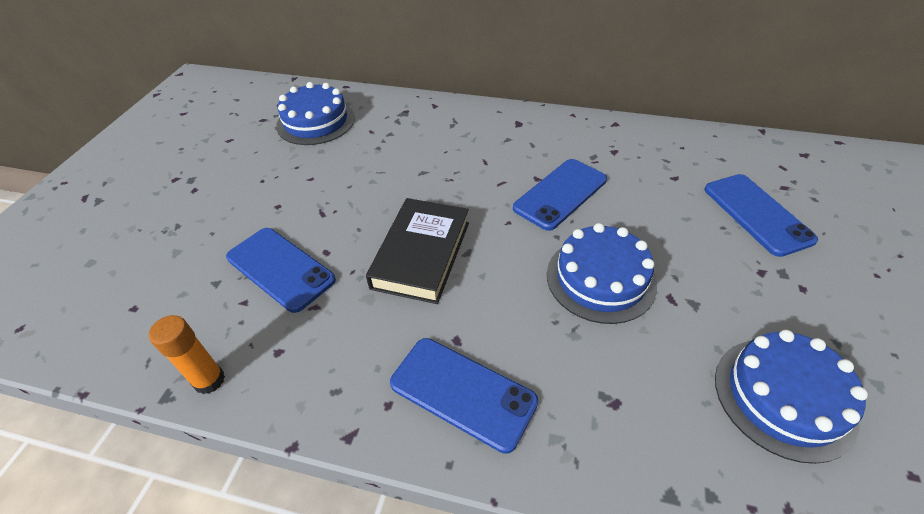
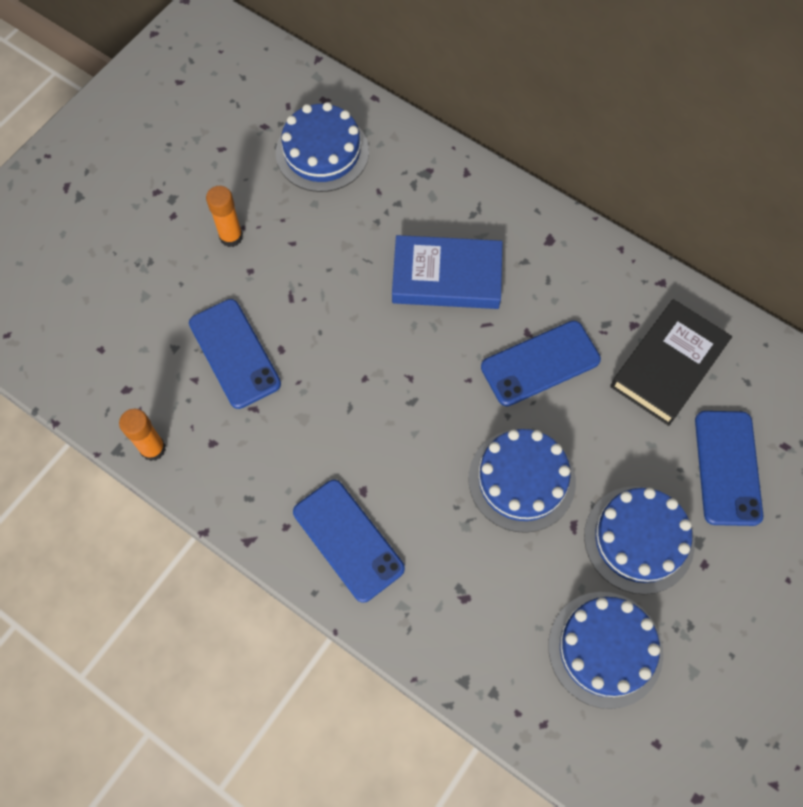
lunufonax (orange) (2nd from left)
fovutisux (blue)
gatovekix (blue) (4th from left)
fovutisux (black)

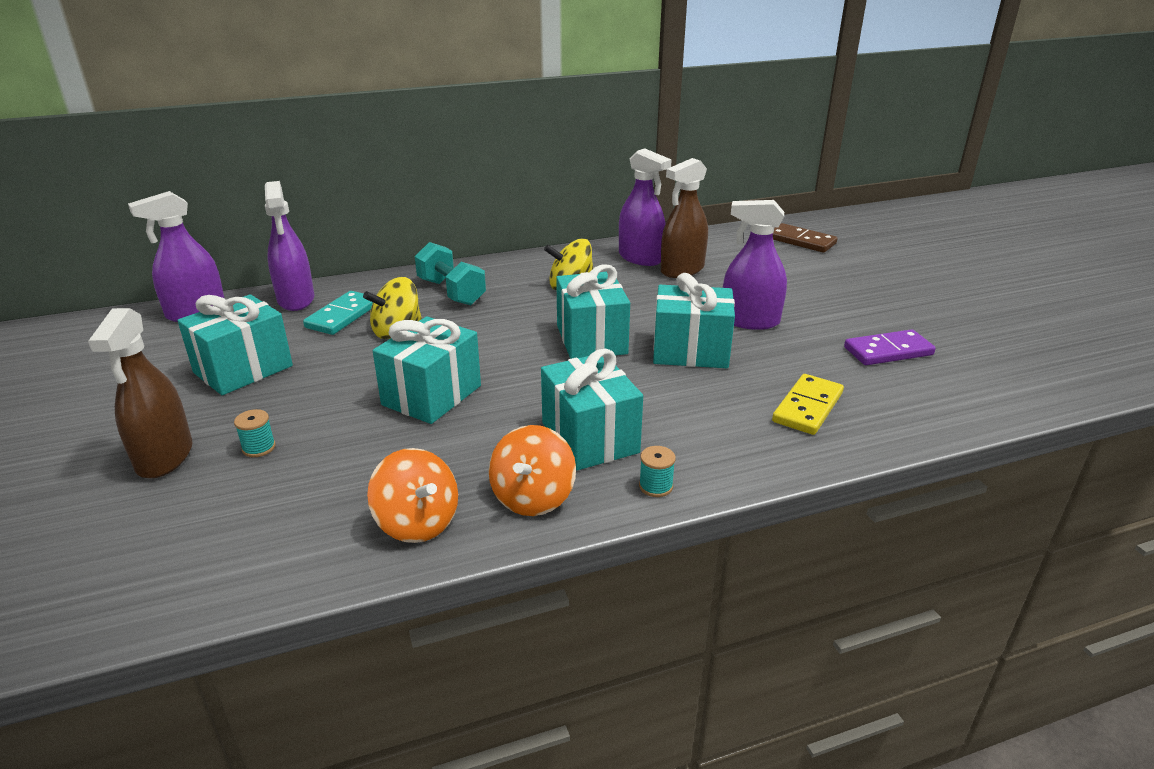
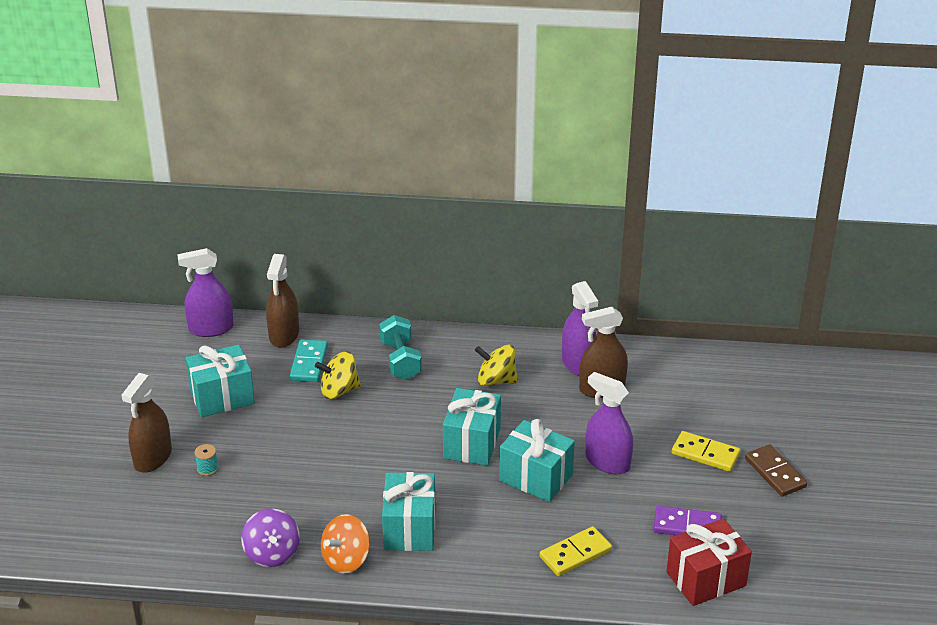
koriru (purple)
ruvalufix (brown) (2nd from left)
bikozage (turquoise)
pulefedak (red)
bikozage (yellow) (2nd from left)
bikozage (brown)
pulefedak (turquoise) (2nd from left in the first image)
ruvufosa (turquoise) (2nd from left in the first image)

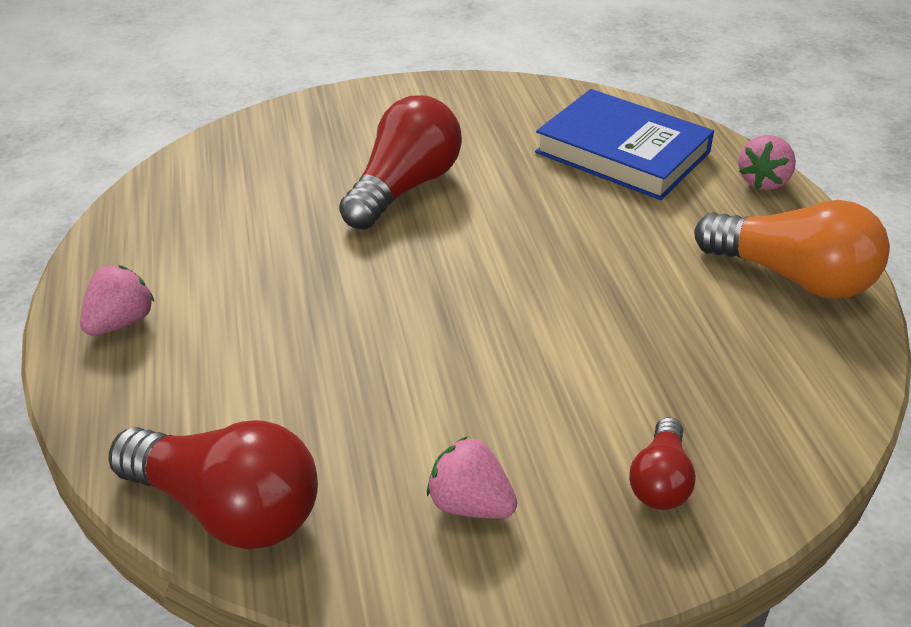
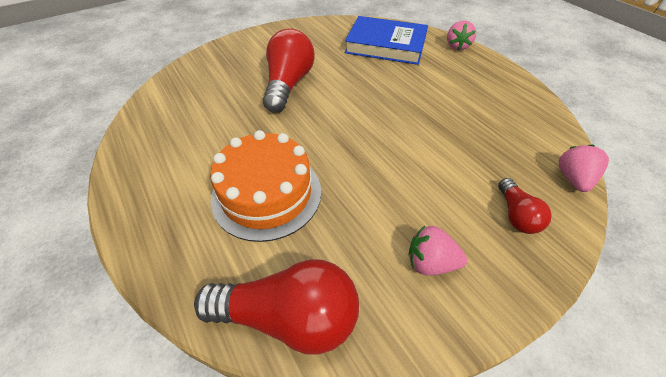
gatovekix (orange)
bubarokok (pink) (3rd from left)
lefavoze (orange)

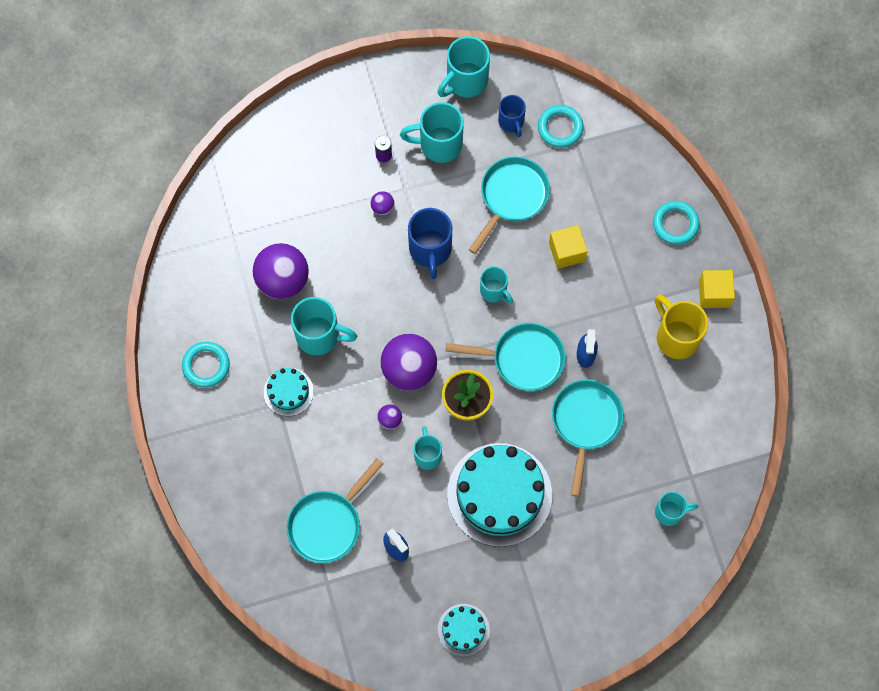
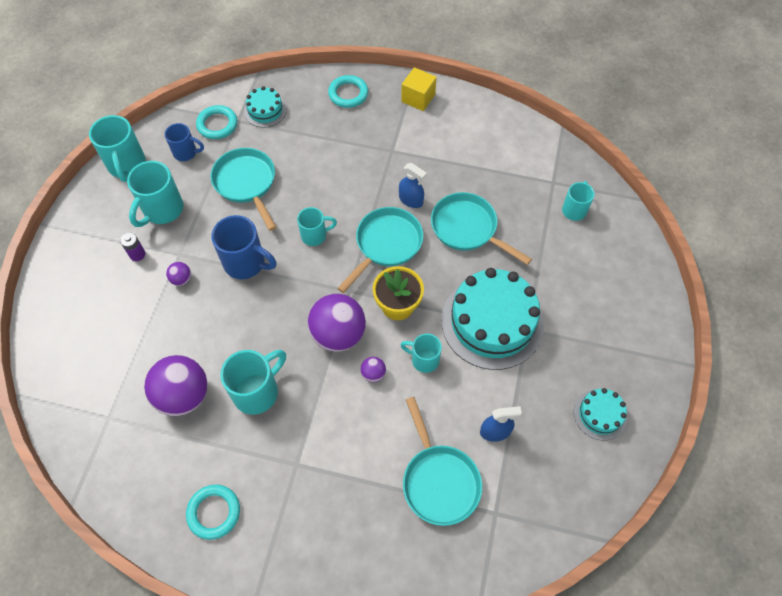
gatovekix (turquoise) (1st from left)
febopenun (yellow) (1st from left in the first image)
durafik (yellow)

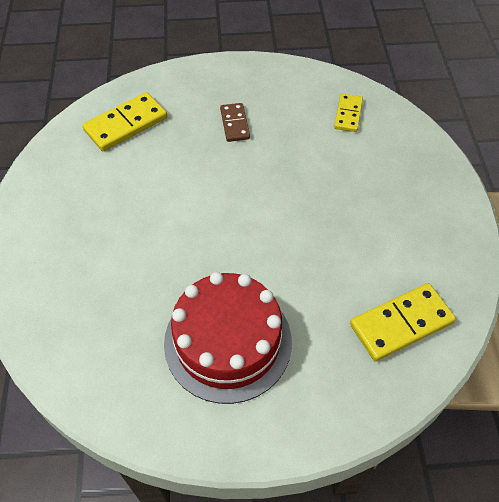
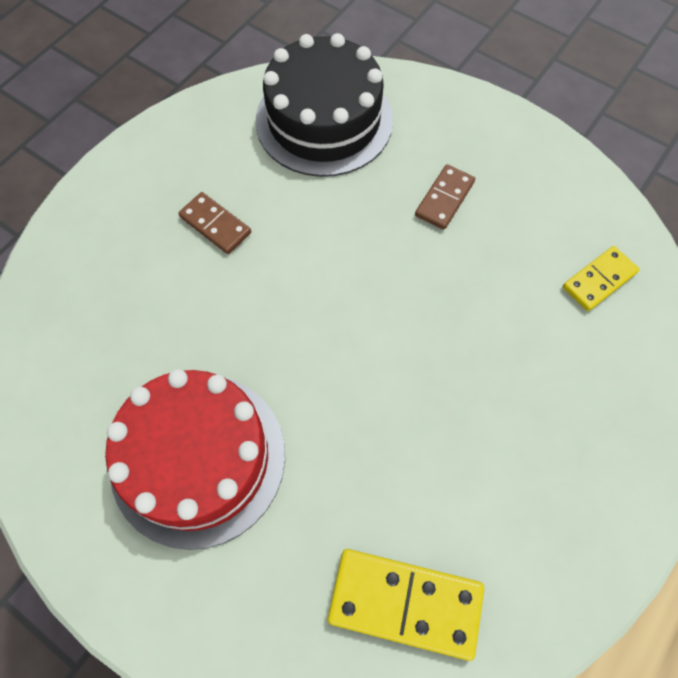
bikozage (brown) (1st from left)
gatovekix (black)

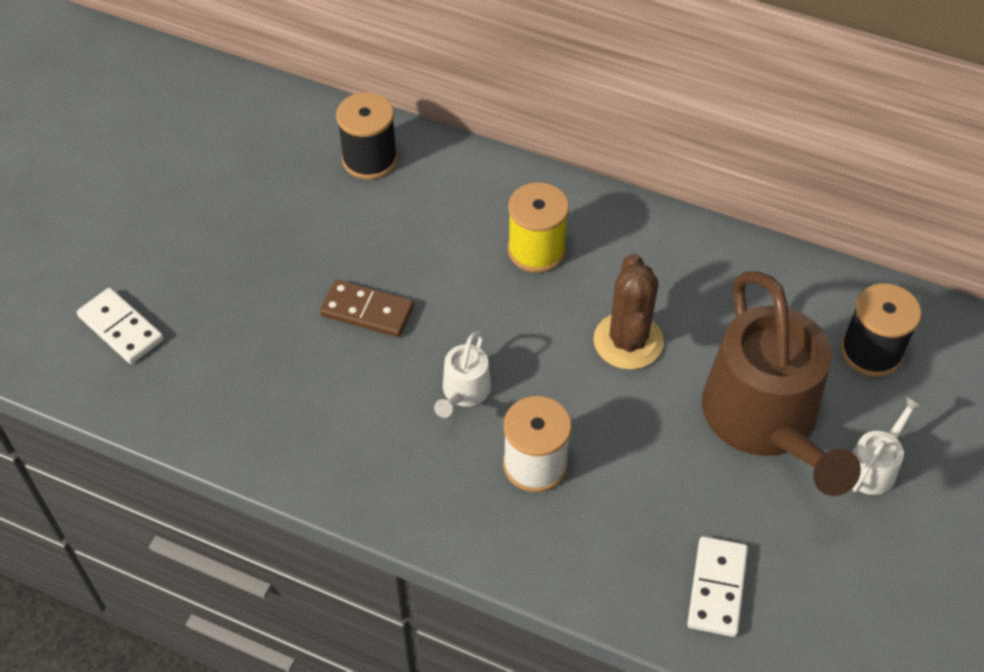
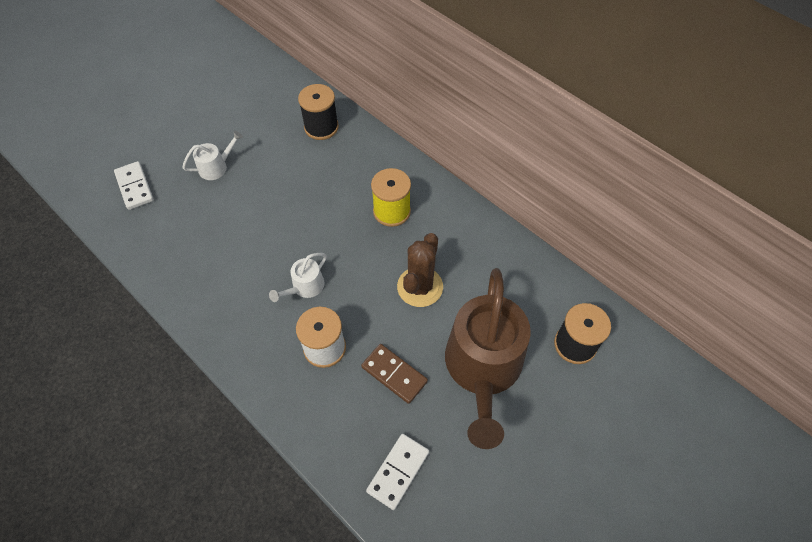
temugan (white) (1st from left)
bikozage (brown)

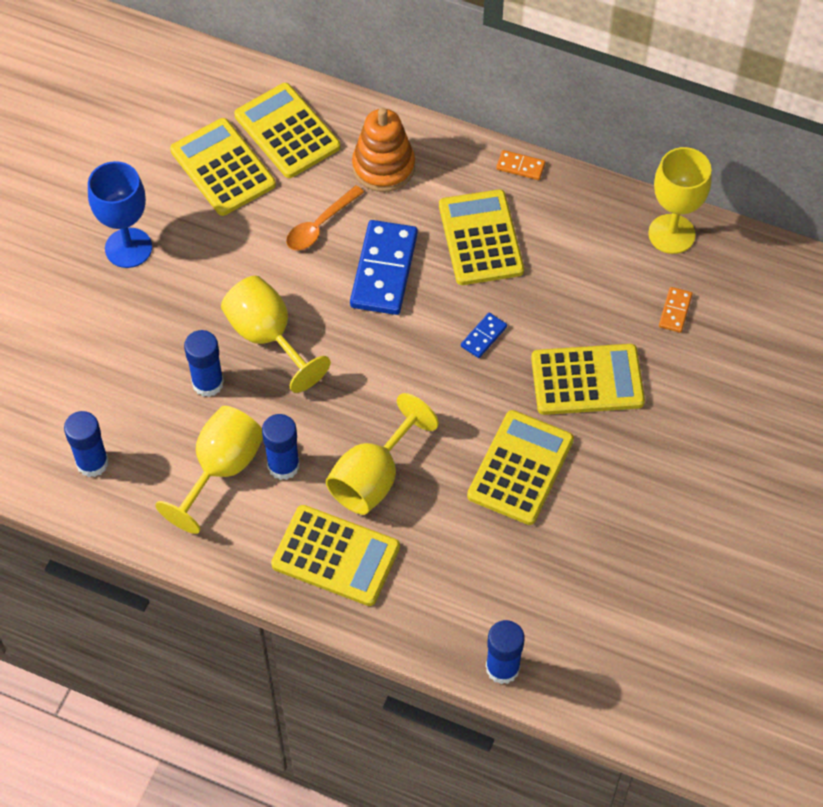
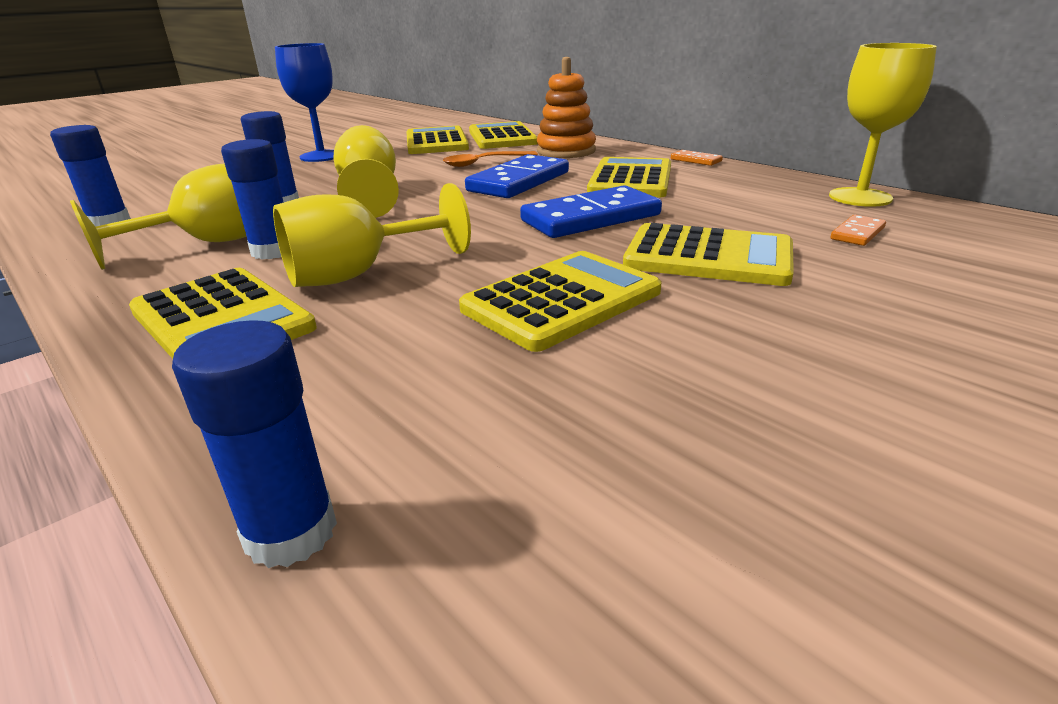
bikozage (blue) (2nd from left)

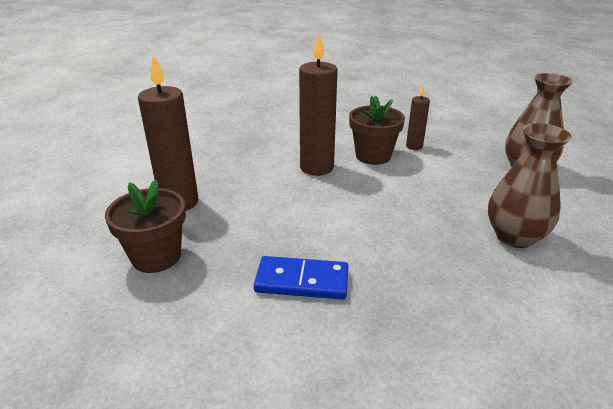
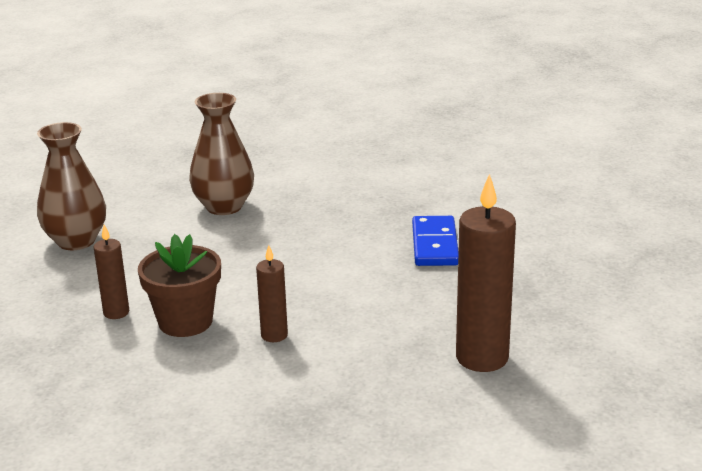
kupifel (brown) (2nd from left)
bikozage (blue)
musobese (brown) (1st from left in the first image)

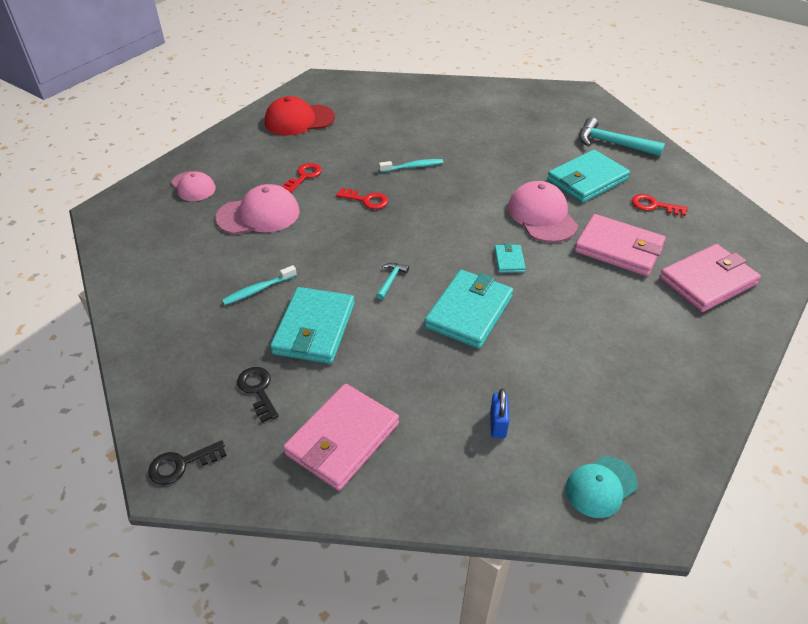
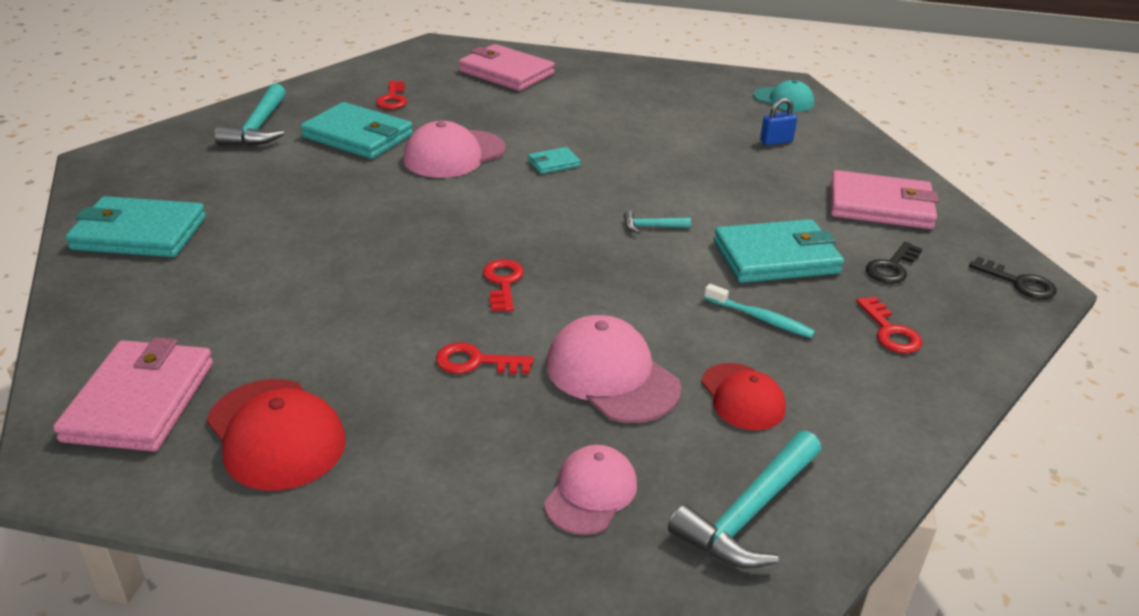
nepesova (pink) (1st from left)
nepesova (turquoise) (1st from left)
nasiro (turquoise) (3rd from left)
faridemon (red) (2nd from left)
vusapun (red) (4th from left)
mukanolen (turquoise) (2nd from left in the first image)

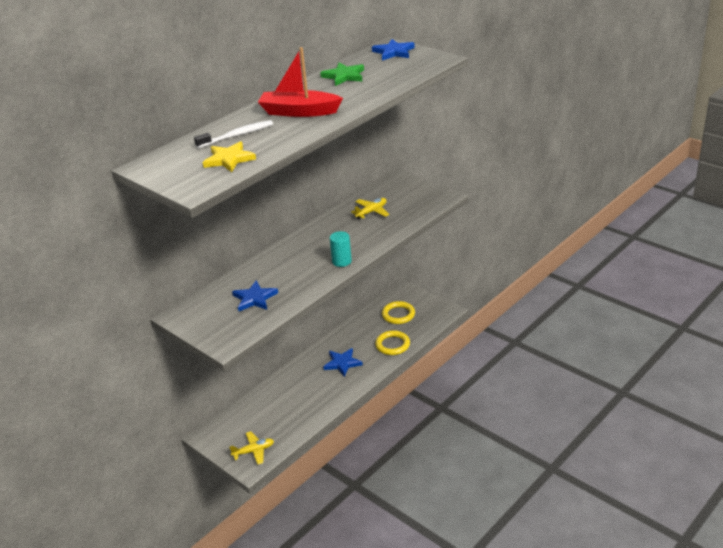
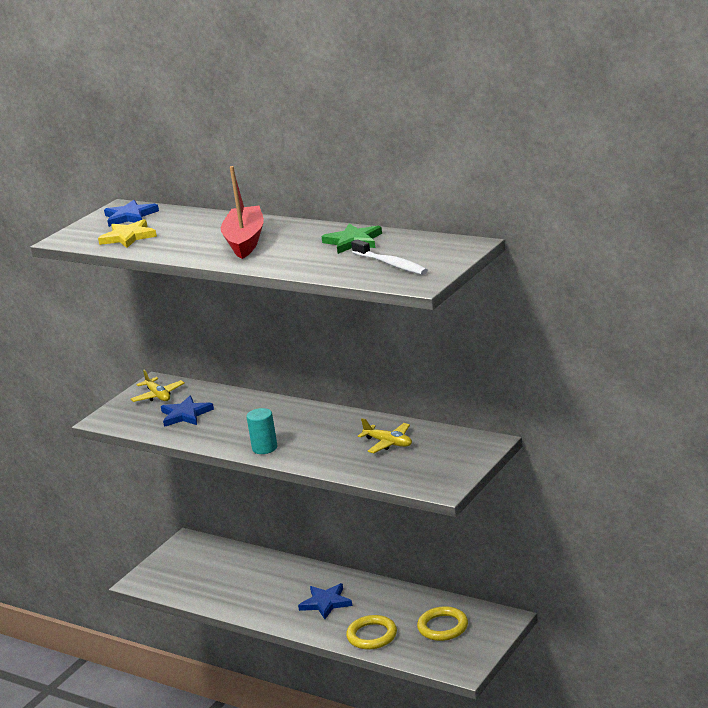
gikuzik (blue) (1st from left)
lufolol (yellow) (1st from left)
mukanolen (white)

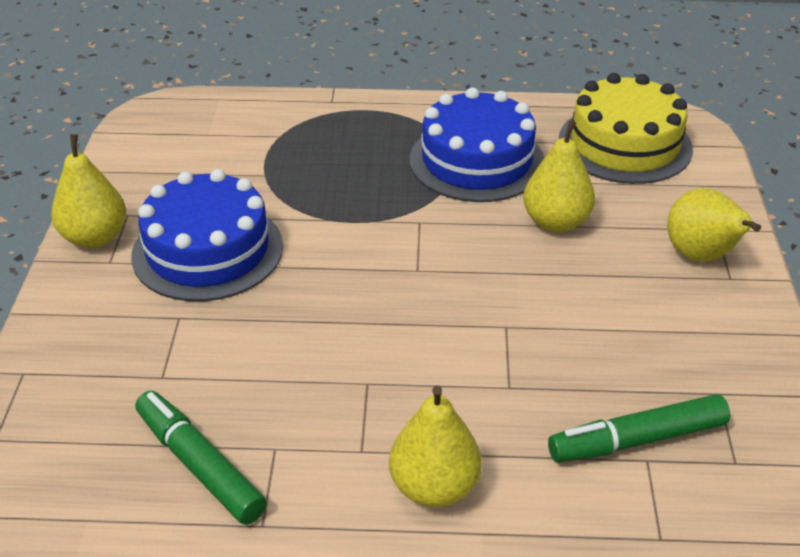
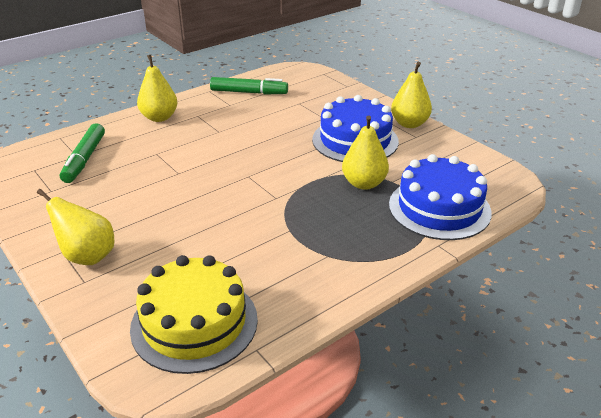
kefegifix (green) (1st from left)
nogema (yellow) (3rd from left)
gatovekix (blue) (2nd from left)

